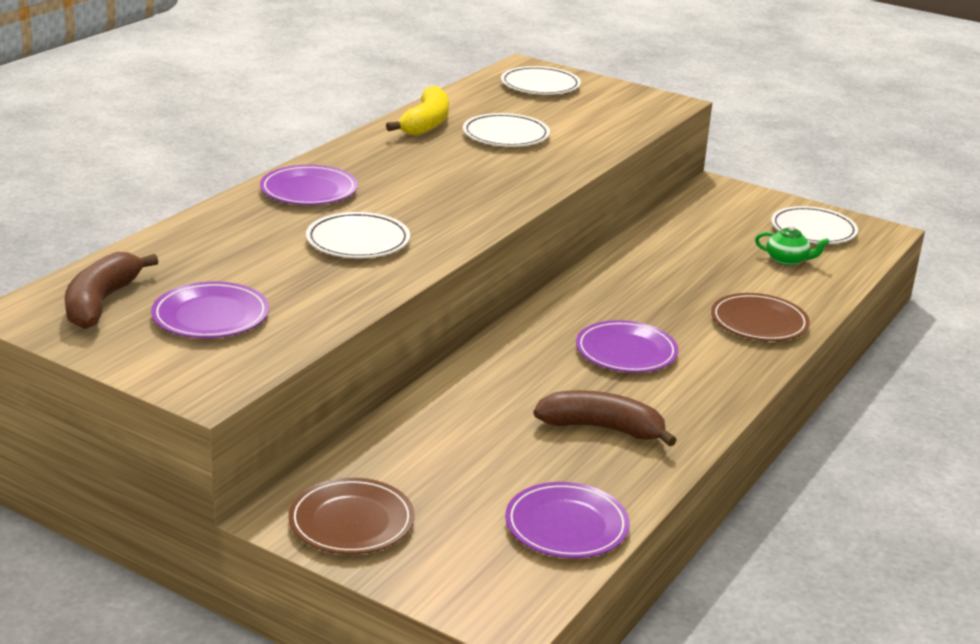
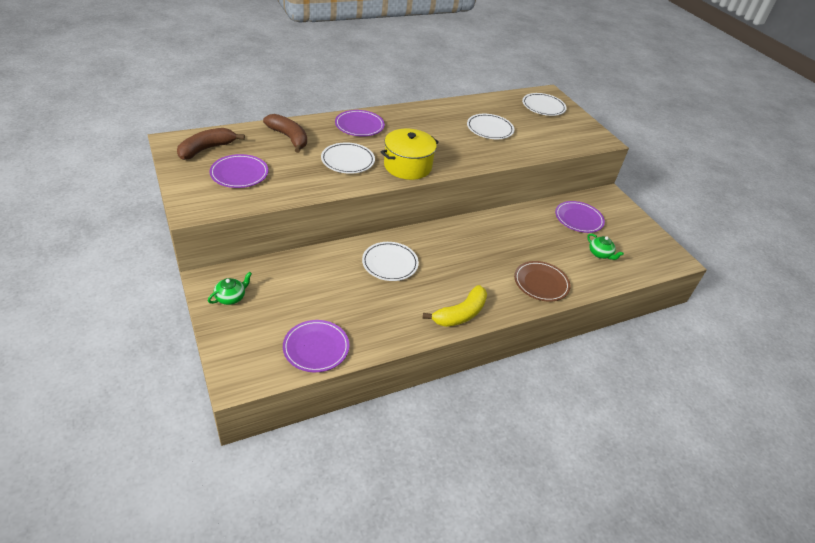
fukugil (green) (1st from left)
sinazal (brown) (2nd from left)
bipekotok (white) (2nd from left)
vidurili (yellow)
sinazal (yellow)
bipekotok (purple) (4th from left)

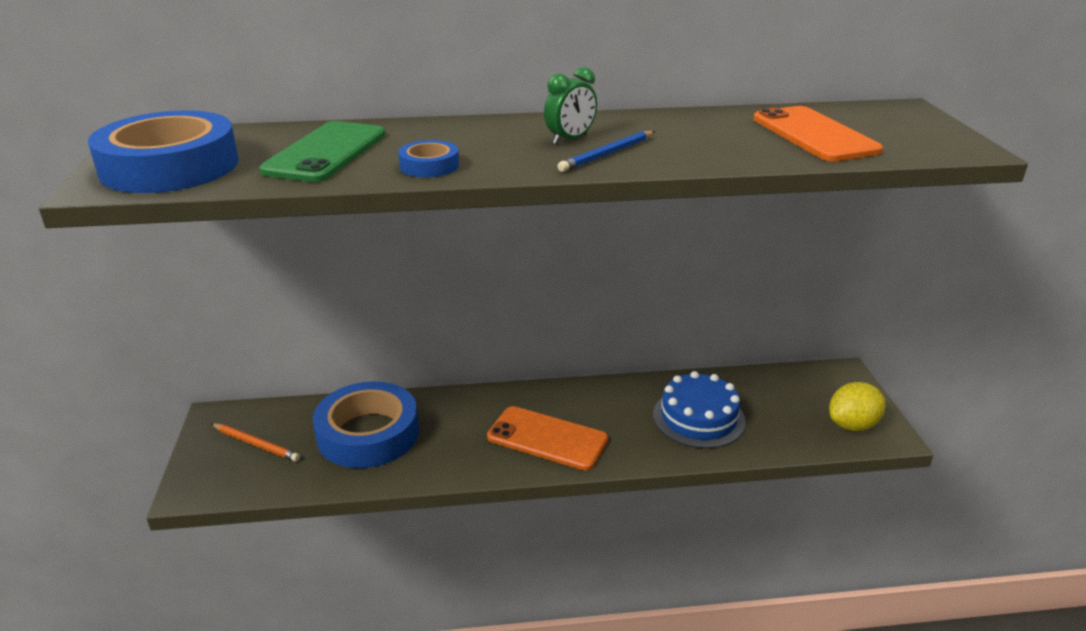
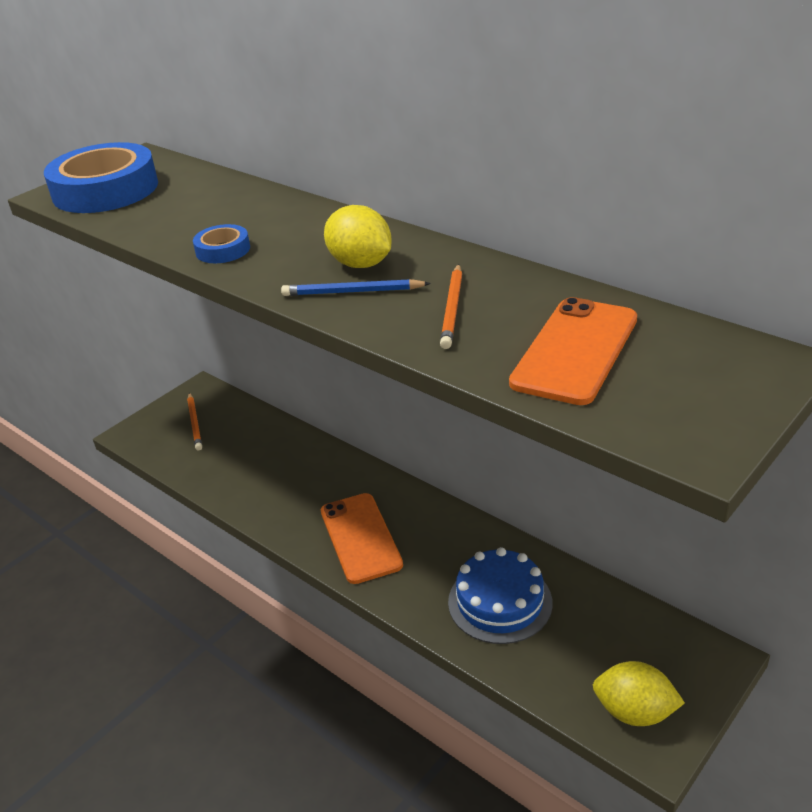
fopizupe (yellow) (1st from left)
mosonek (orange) (2nd from left)
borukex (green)
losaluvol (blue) (2nd from left in the first image)

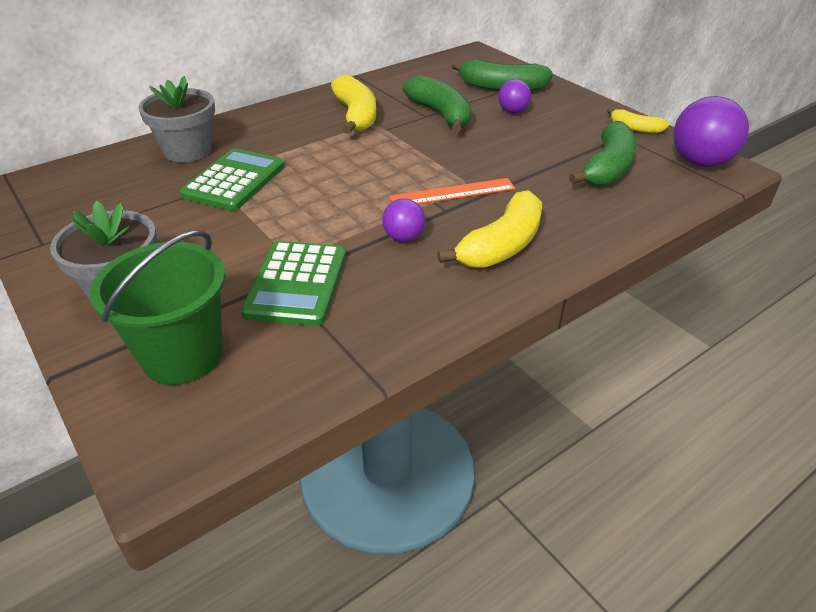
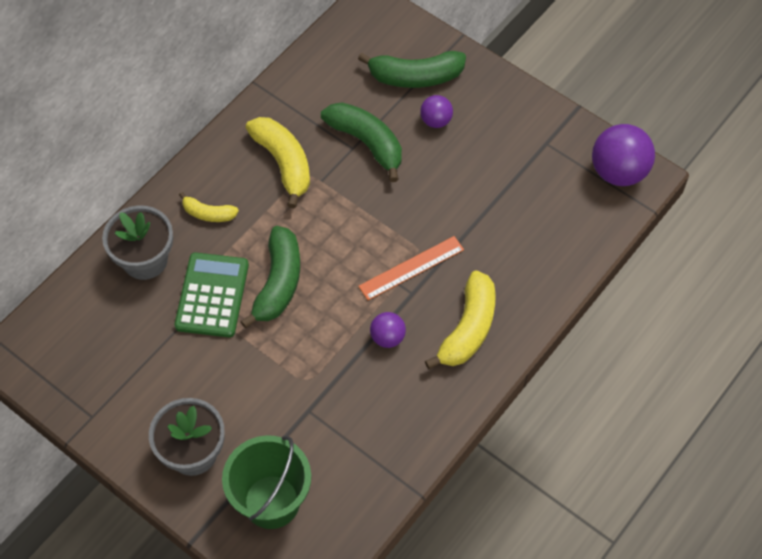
sinazal (yellow) (1st from left)
sinazal (green) (1st from left)
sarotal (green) (2nd from left in the first image)

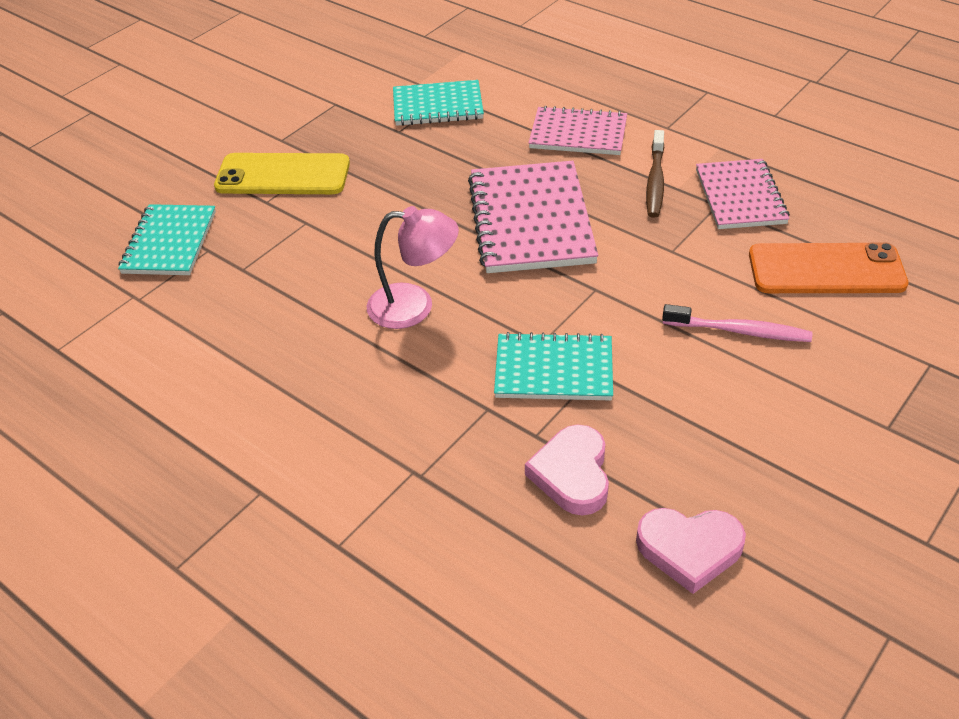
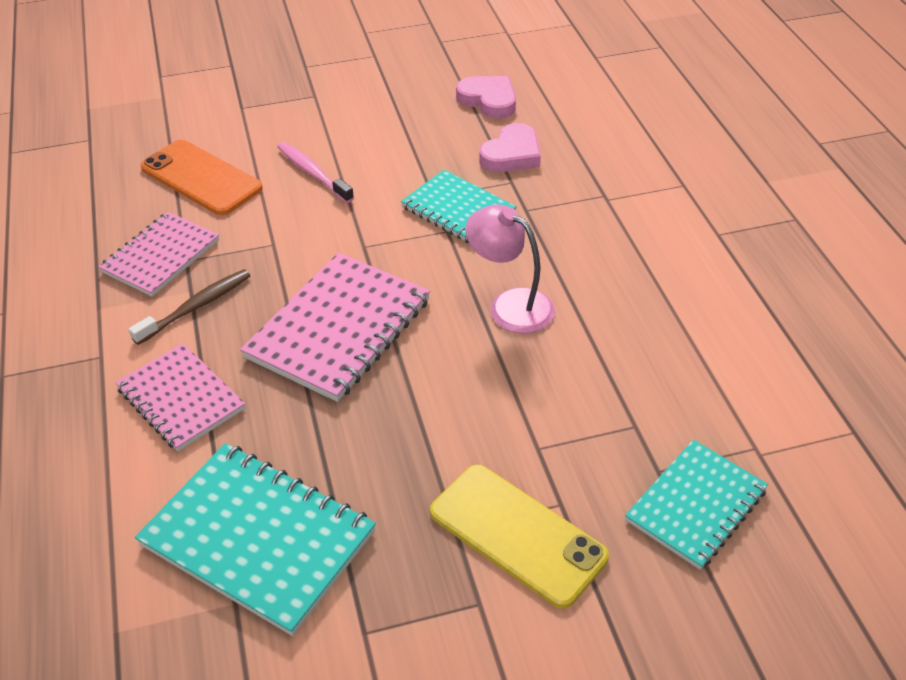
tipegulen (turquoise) (1st from left)

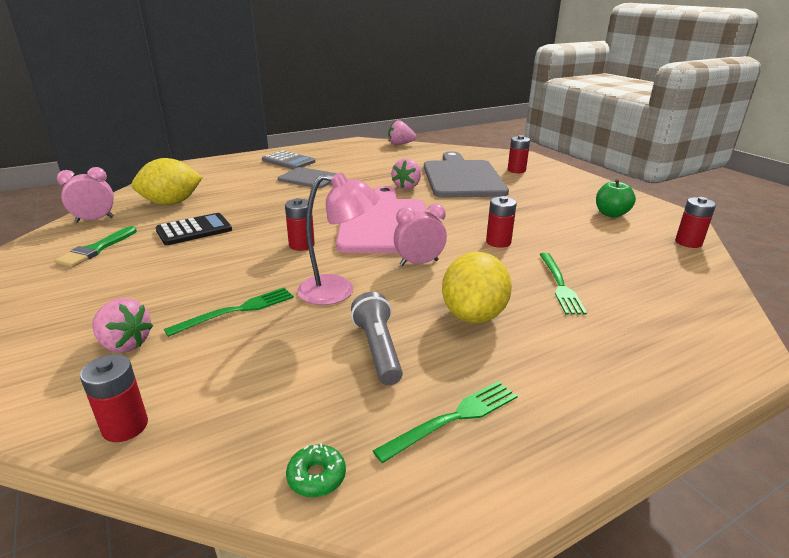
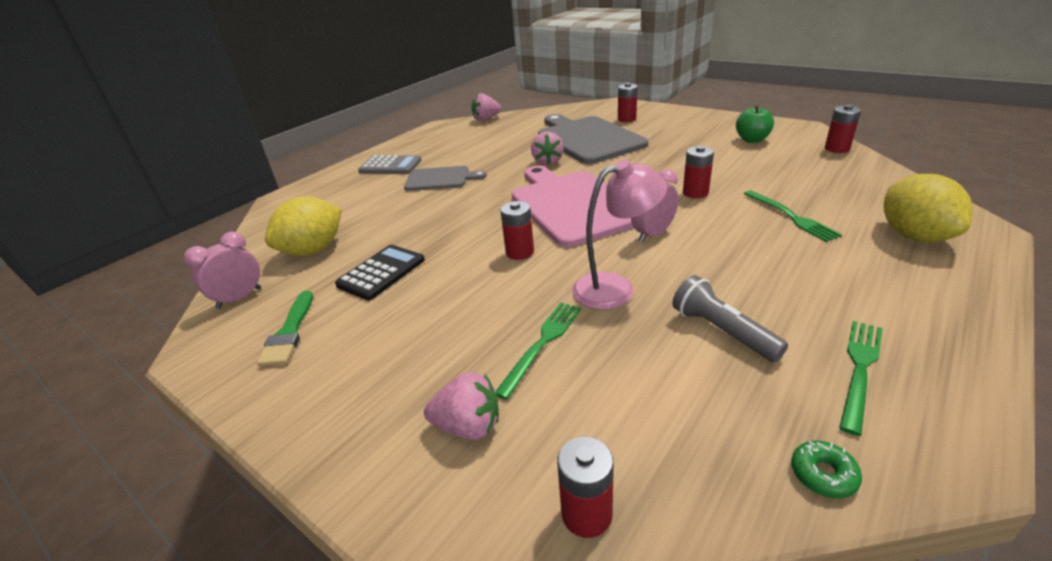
fopizupe (yellow) (2nd from left)

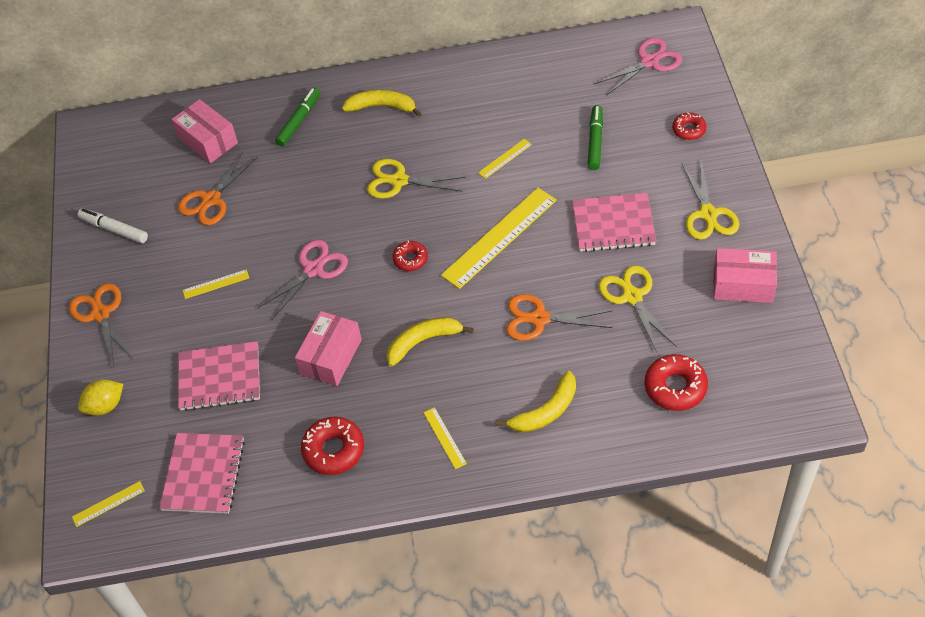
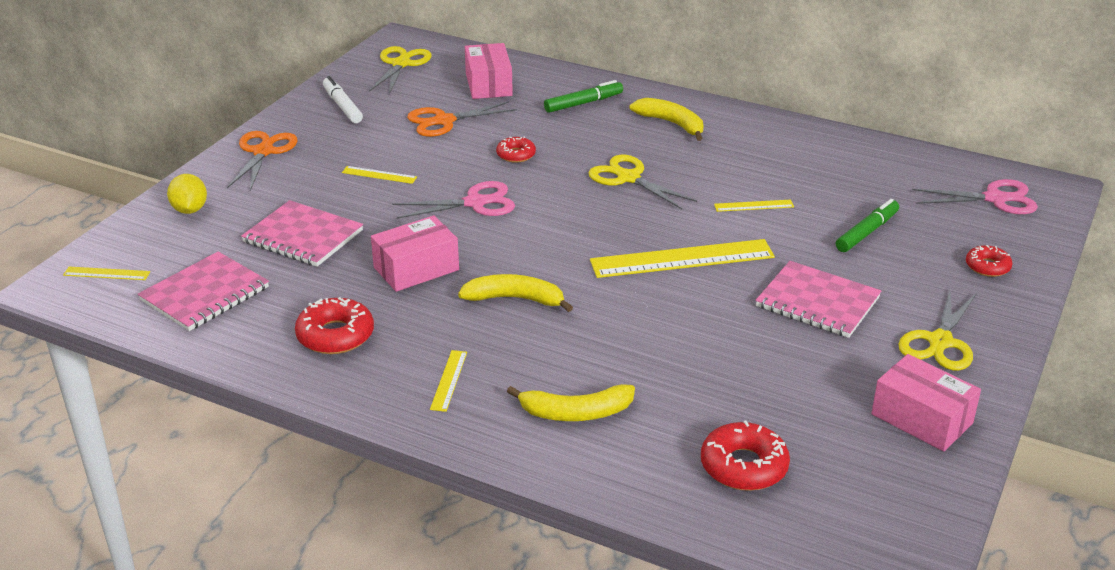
fopizupe (yellow)
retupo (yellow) (1st from left)
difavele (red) (2nd from left)
retupo (orange) (3rd from left in the first image)

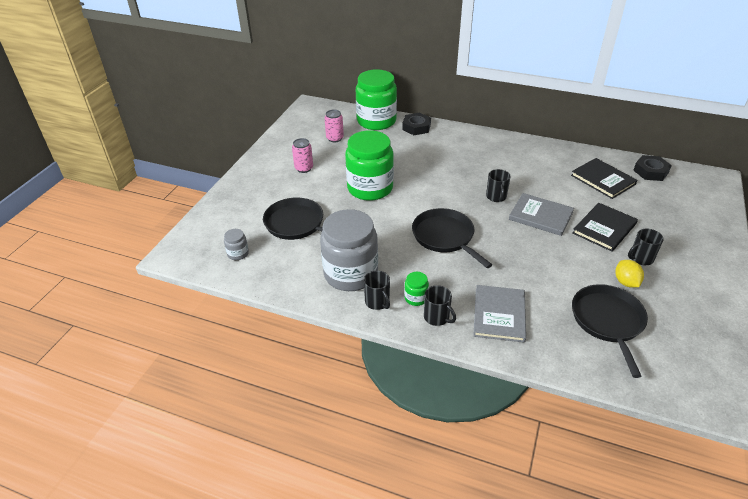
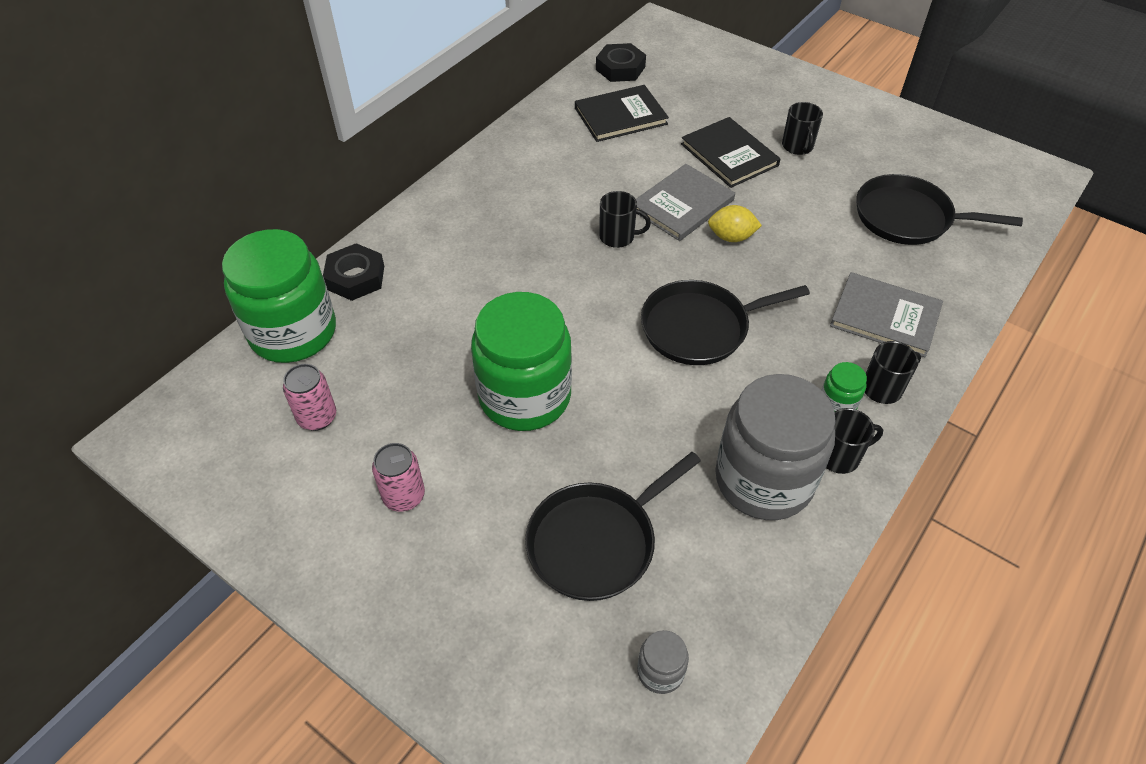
fopizupe (yellow)

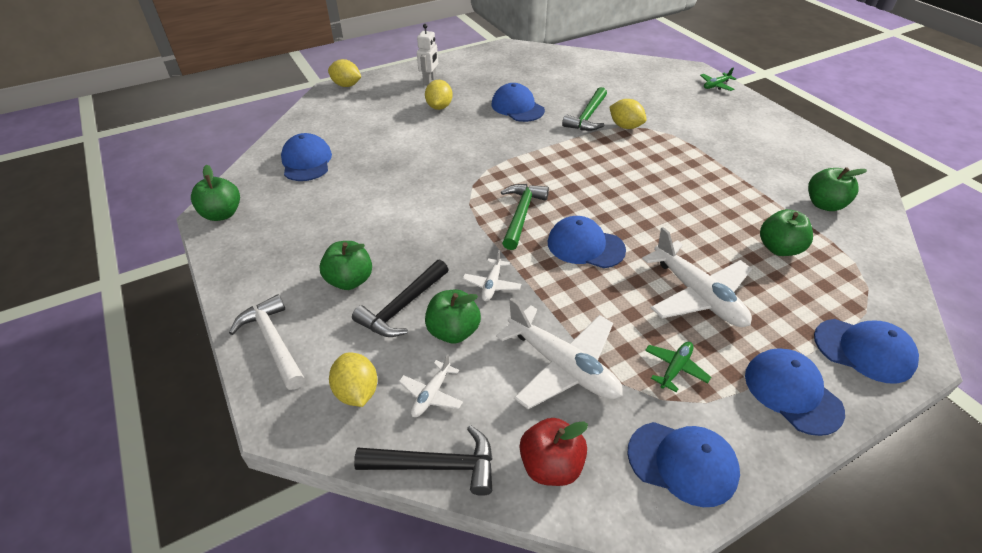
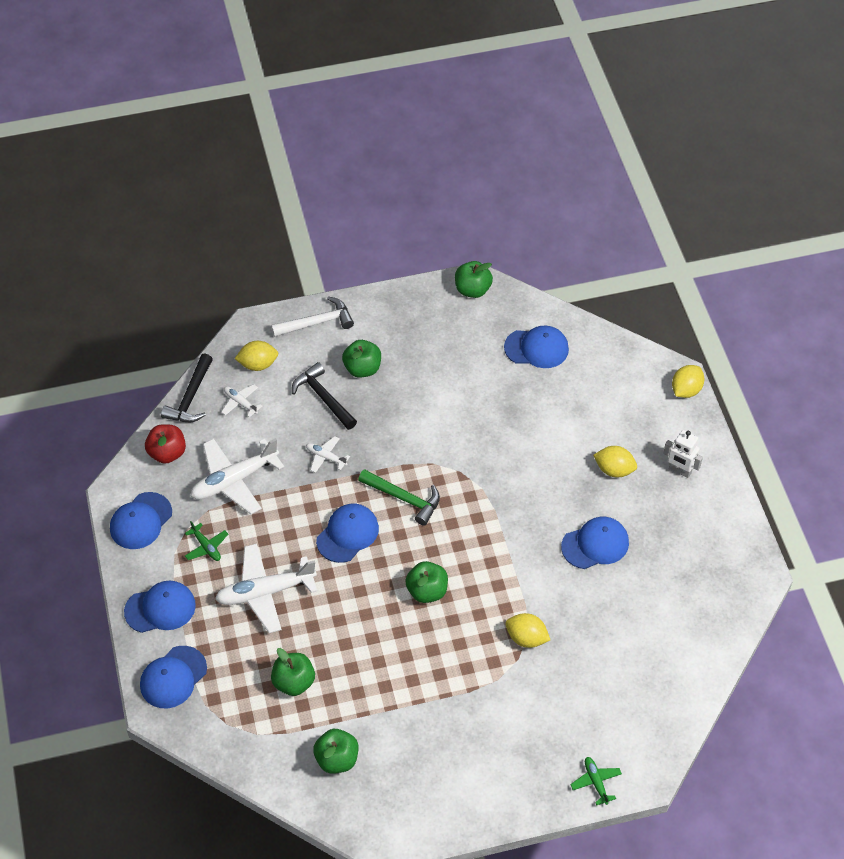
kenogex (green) (4th from left)
fopizupe (yellow) (2nd from left)
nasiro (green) (2nd from left in the first image)

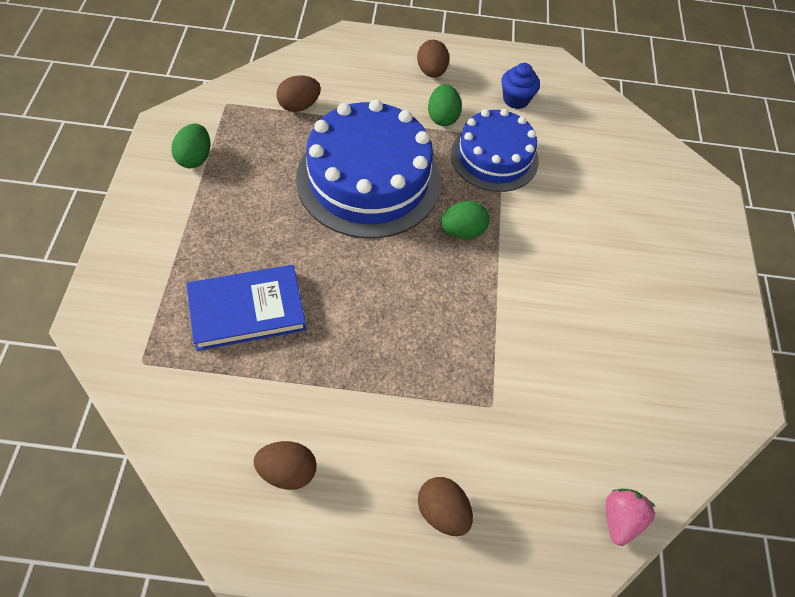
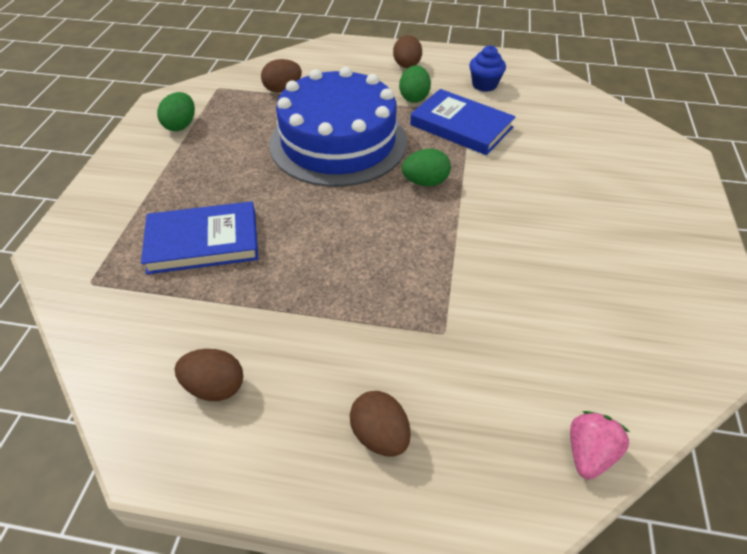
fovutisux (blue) (2nd from left)

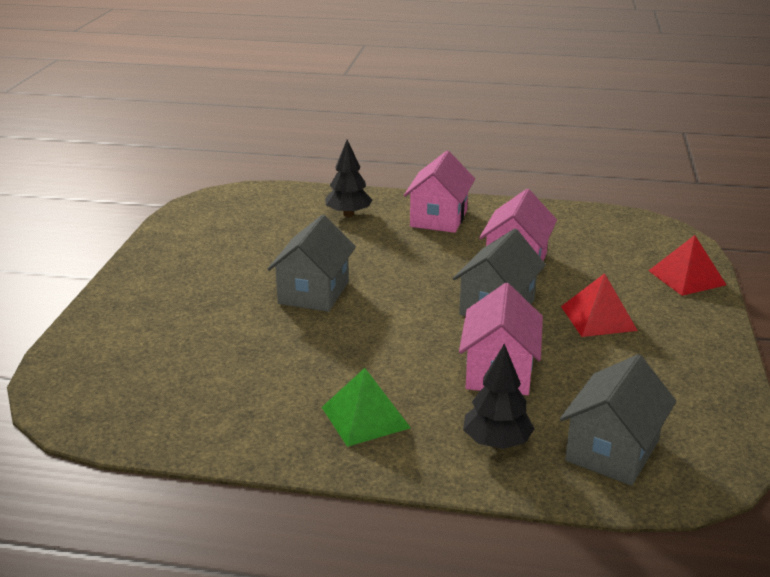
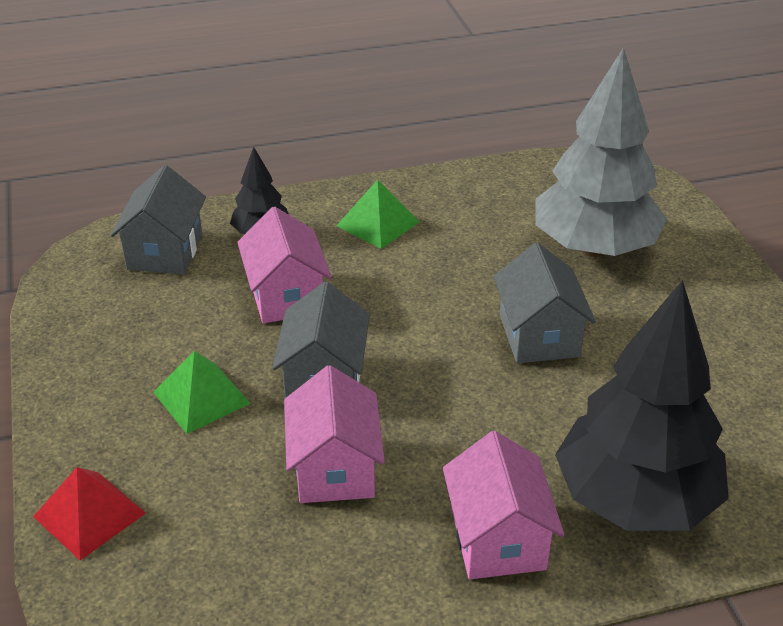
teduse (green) (1st from left)
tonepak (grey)
tonepak (black) (2nd from left)

